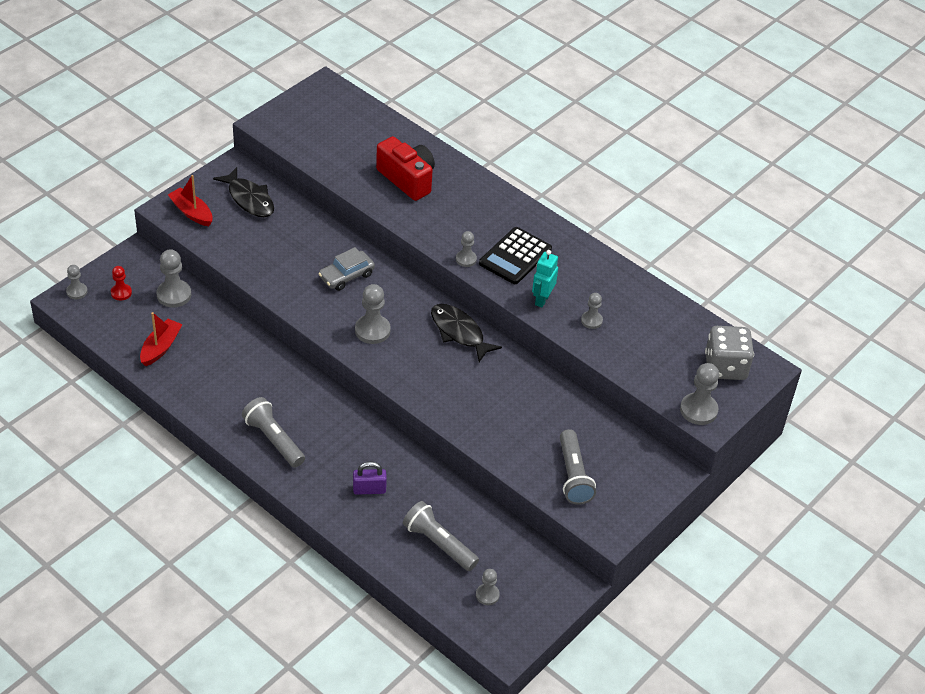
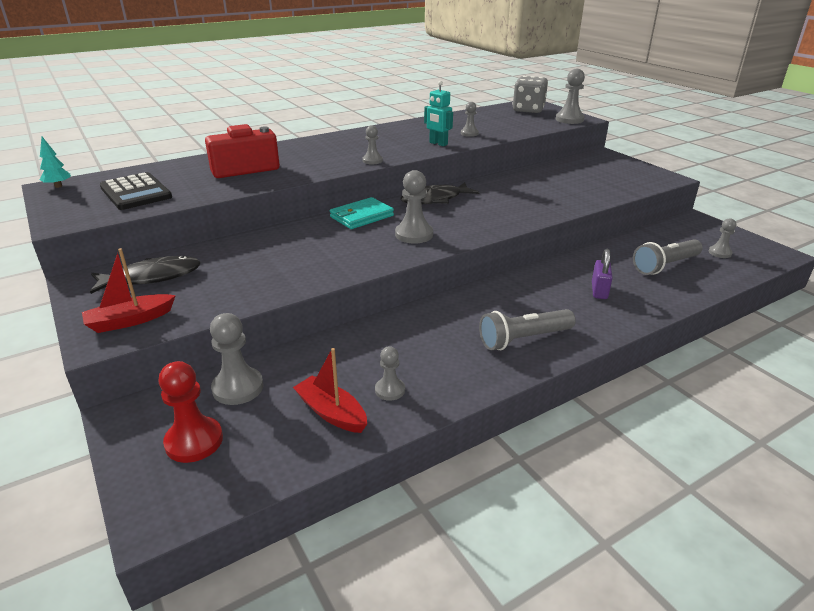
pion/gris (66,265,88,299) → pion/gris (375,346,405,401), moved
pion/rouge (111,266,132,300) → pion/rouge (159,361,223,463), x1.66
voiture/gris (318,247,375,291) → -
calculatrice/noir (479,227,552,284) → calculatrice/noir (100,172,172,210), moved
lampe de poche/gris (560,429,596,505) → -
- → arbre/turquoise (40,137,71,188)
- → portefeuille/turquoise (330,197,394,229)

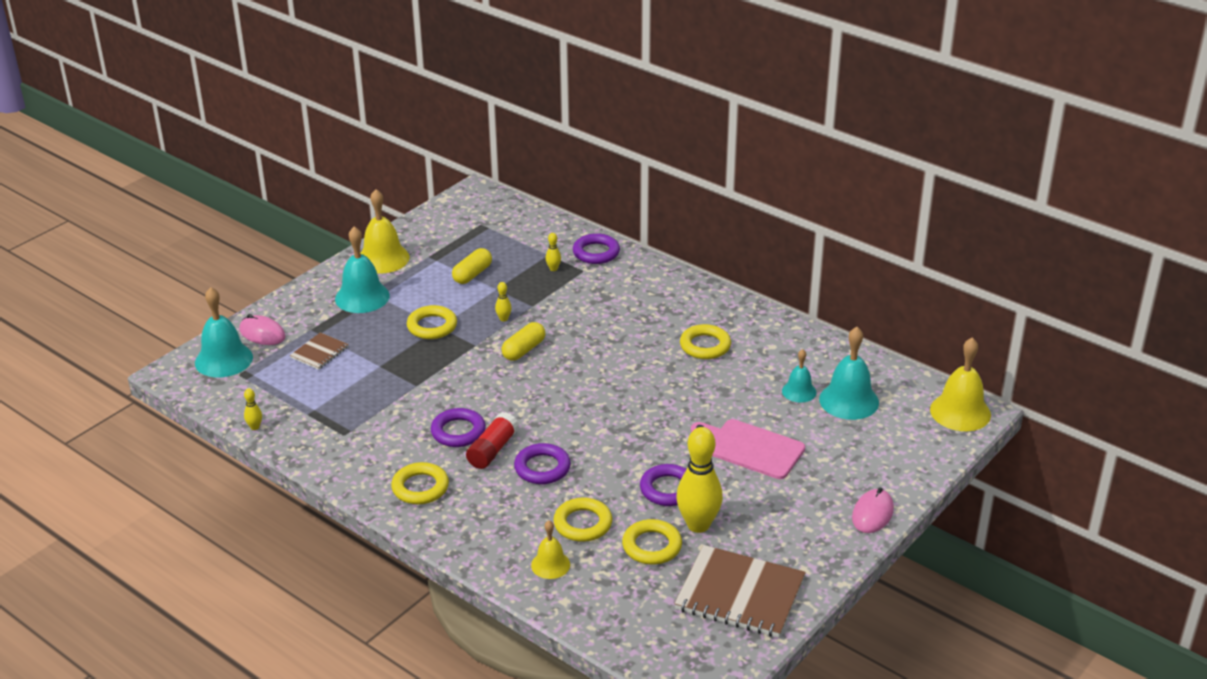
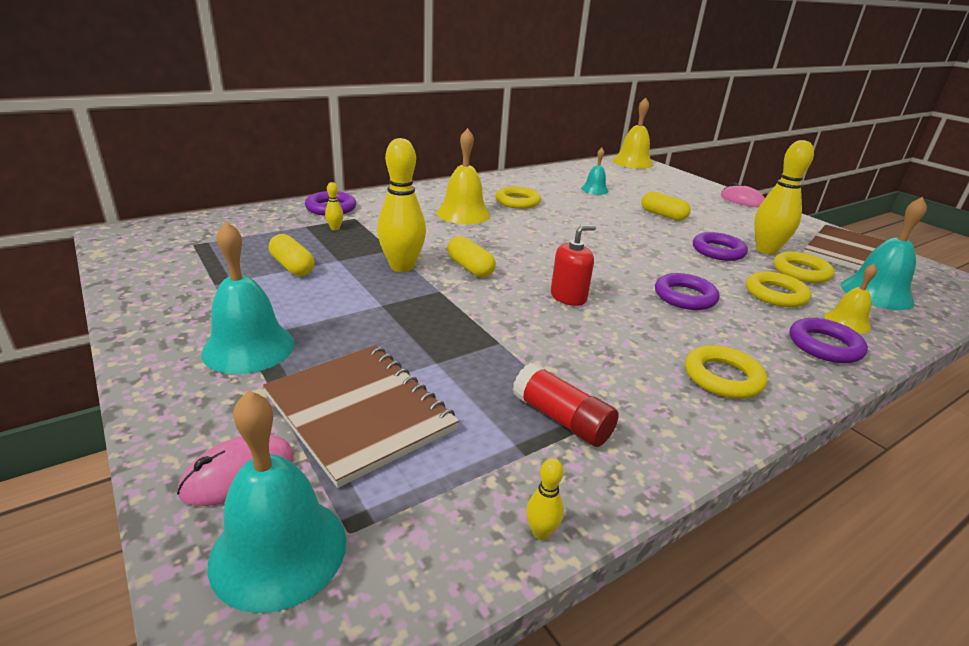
carnet/marron (290,332,349,370) → carnet/marron (263,345,459,488), x1.98
cloche/jaune (360,189,410,273) → cloche/jaune (436,128,491,224), moved
anneau/jaune (407,305,457,339) → -
anneau/violet (431,408,486,447) → anneau/violet (790,318,868,363), moved
bâton de colle/rouge (466,412,519,469) → bâton de colle/rouge (513,363,619,447), moved
quille/jaune (495,282,512,322) → quille/jaune (377,138,426,272), x2.37
planche à découper/rose (691,419,805,479) → gélule/jaune (641,191,691,221)
cloche/turquoise (819,327,879,420) → cloche/turquoise (841,197,927,310), moved
- → distributeur de savon/rouge (551,225,596,306)

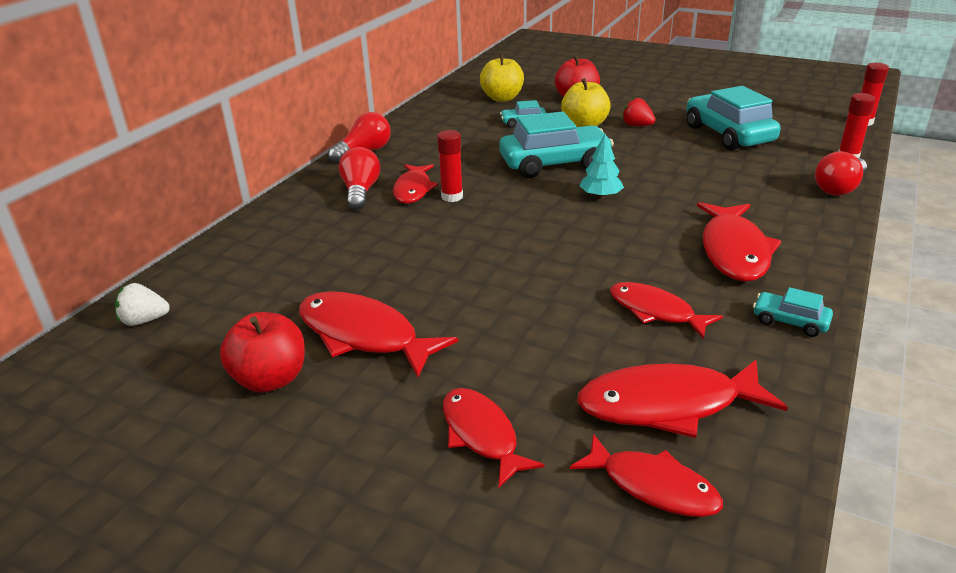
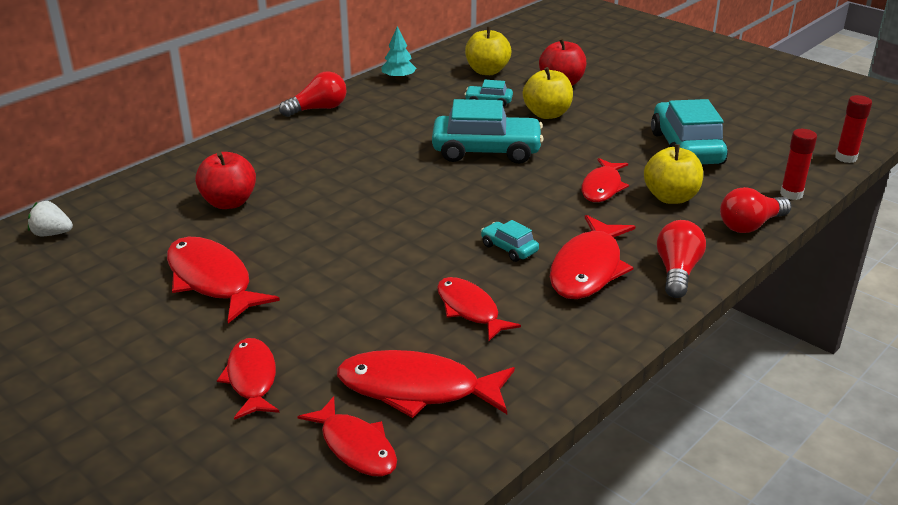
pomme/rouge (220,312,305,393) → pomme/rouge (195,152,256,209), moved
ampoule/rouge (339,147,380,210) → ampoule/rouge (657,220,706,298), moved
poisson/rouge (393,164,438,204) → poisson/rouge (582,158,629,202), moved
bâton de colle/rouge (437,130,463,202) → -
arbre/turquoise (580,134,624,198) → arbre/turquoise (381,26,416,80), moved
fraise/rouge (622,97,656,126) → -
voiture/turquoise (753,287,833,337) → voiture/turquoise (481,220,539,262), moved
- → pomme/jaune (644,145,703,204)

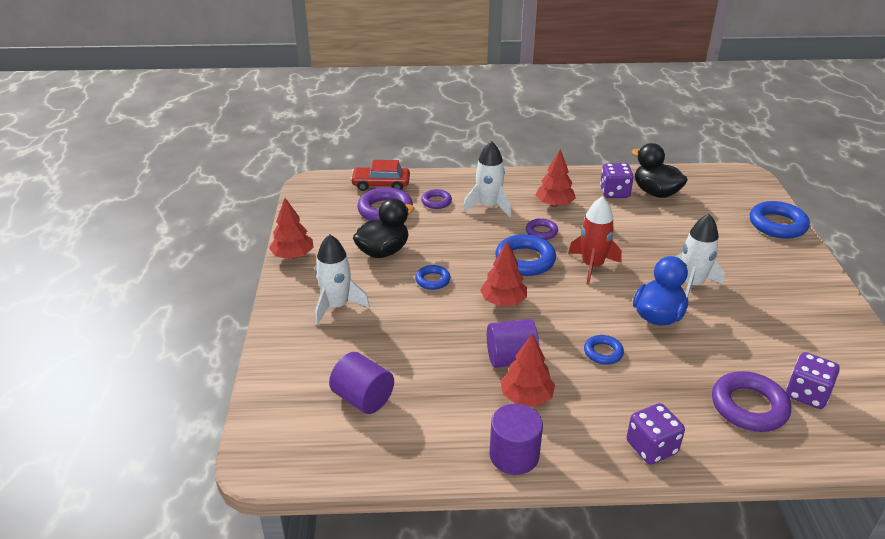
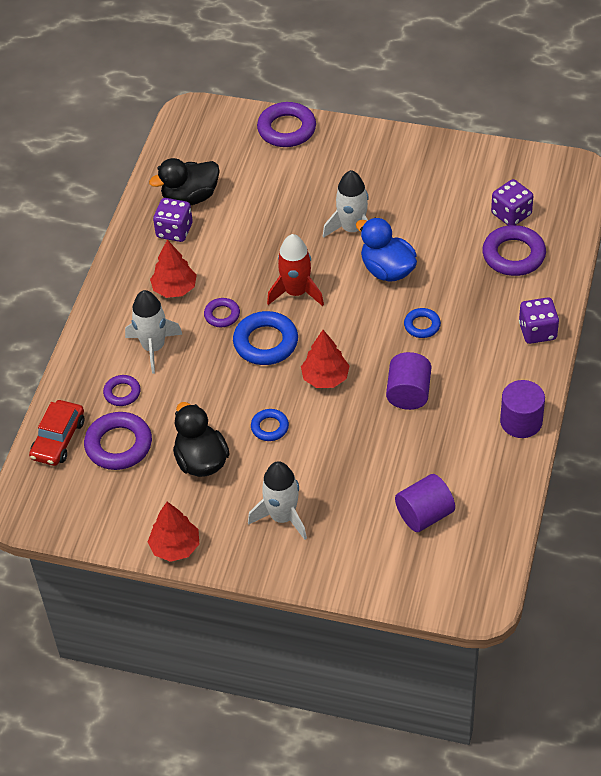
arbre/rouge (500,333,555,407) → -
anneau/bleu (750,201,810,239) → anneau/violet (257,102,316,147)

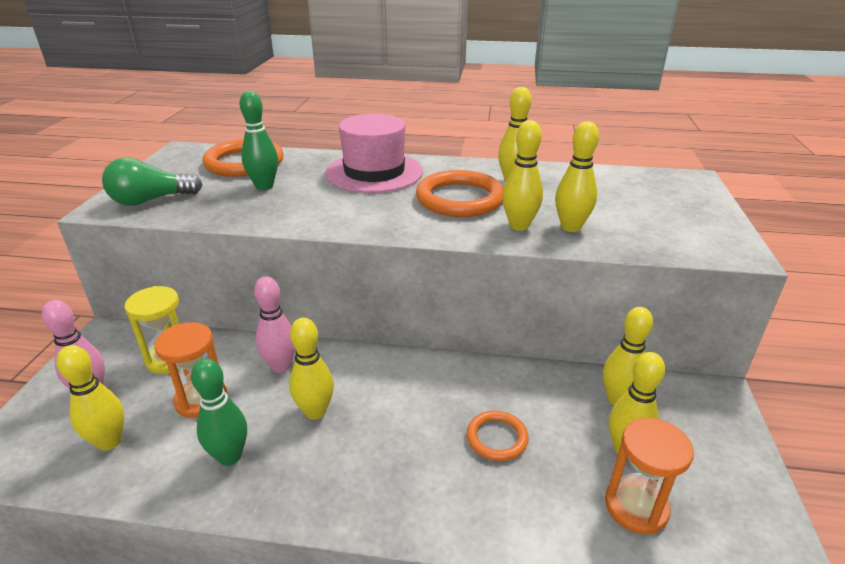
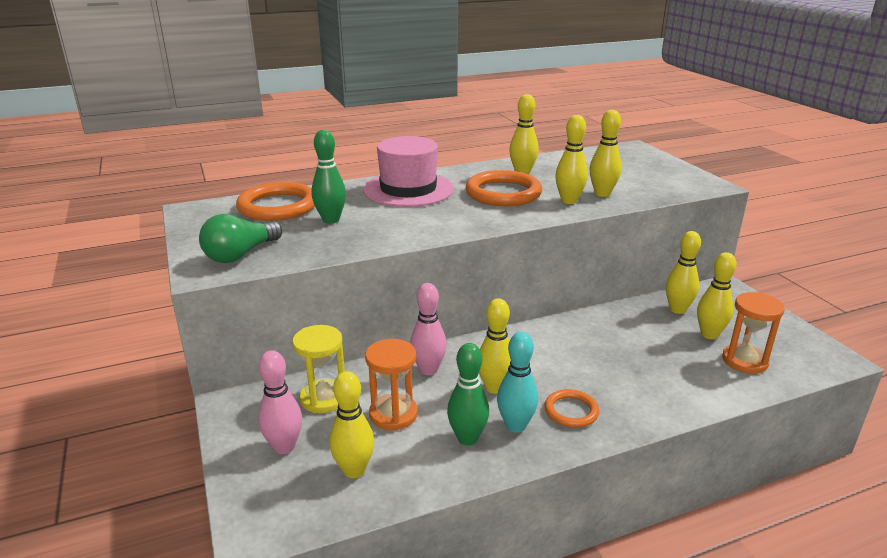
anneau/orange (467,411,528,461) → anneau/orange (544,389,599,428), moved
- → quille/turquoise (497,332,538,433)

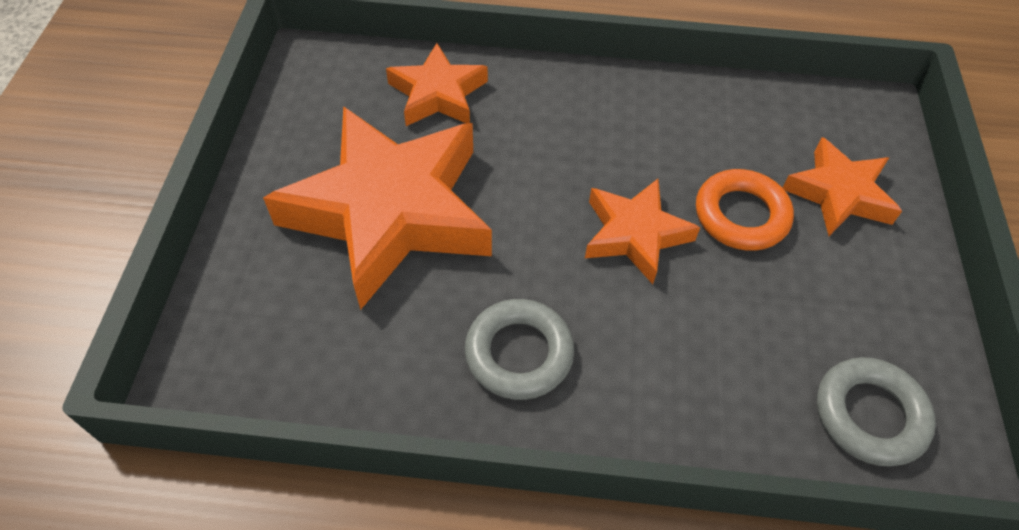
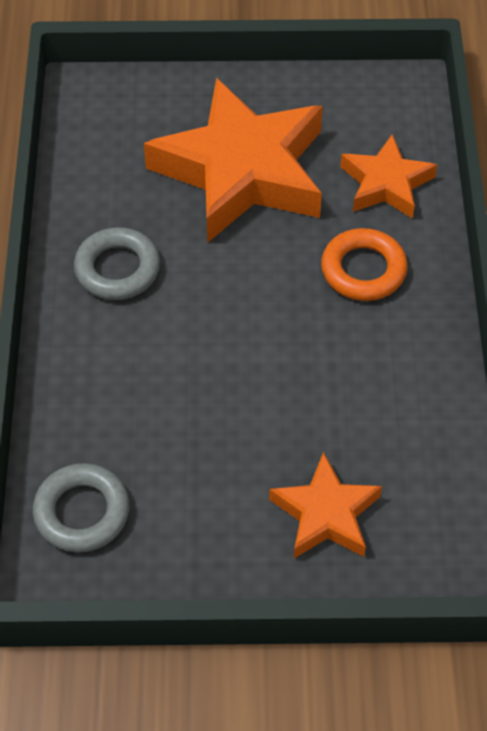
étoile/orange (585,179,700,284) → -
anneau/orange (696,169,794,251) → anneau/orange (321,228,408,301), moved

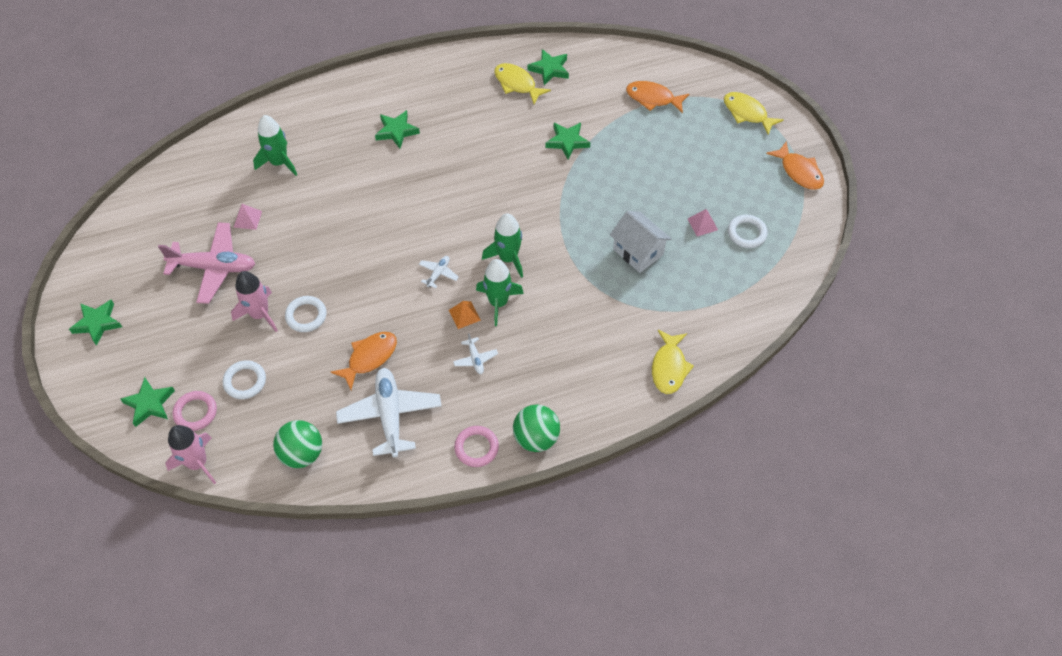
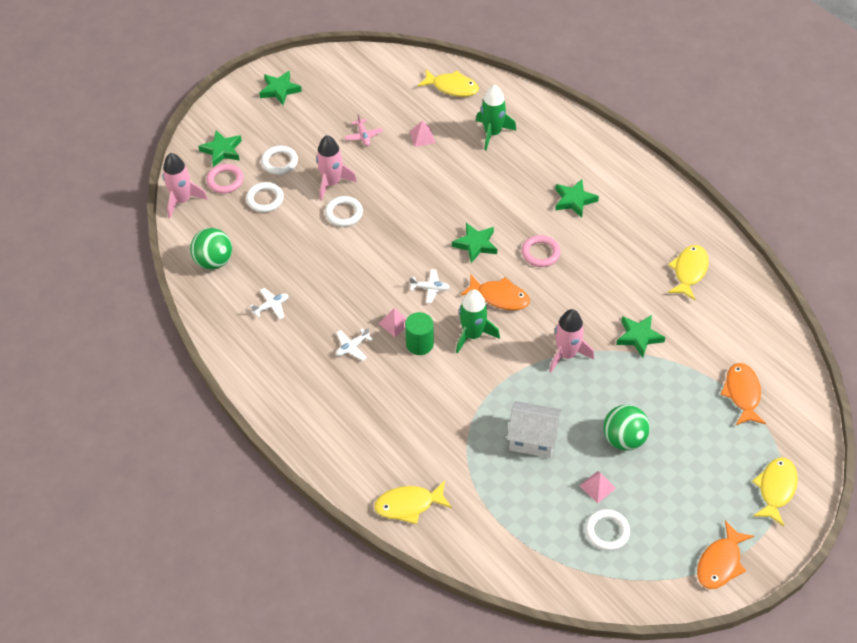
avion/rose (158,222,256,304) → avion/rose (344,114,383,146), x0.45
poisson/orange (331,332,397,390) → poisson/orange (460,274,530,310), moved
avion/blanc (336,368,442,458) → avion/blanc (250,288,289,319), x0.45
pyramide/orange (449,301,481,329) → pyramide/rose (378,308,407,337)
anneau/rose (454,426,499,467) → anneau/rose (522,235,561,267), moved
fusée/vert (476,259,524,326) → cylindre/vert (405,312,434,355)
balle/vert (513,404,560,452) → balle/vert (603,405,650,450), moved
étoile/vert (527,49,569,85) → étoile/vert (452,223,497,263), moved
maison/blanc (610,211,671,273) → maison/blanc (507,401,562,458), 75 degrees clockwise
- → anneau/blanc (261,146,298,175)
- → poisson/jaune (417,69,479,97)
- → fusée/rose (549,309,594,372)

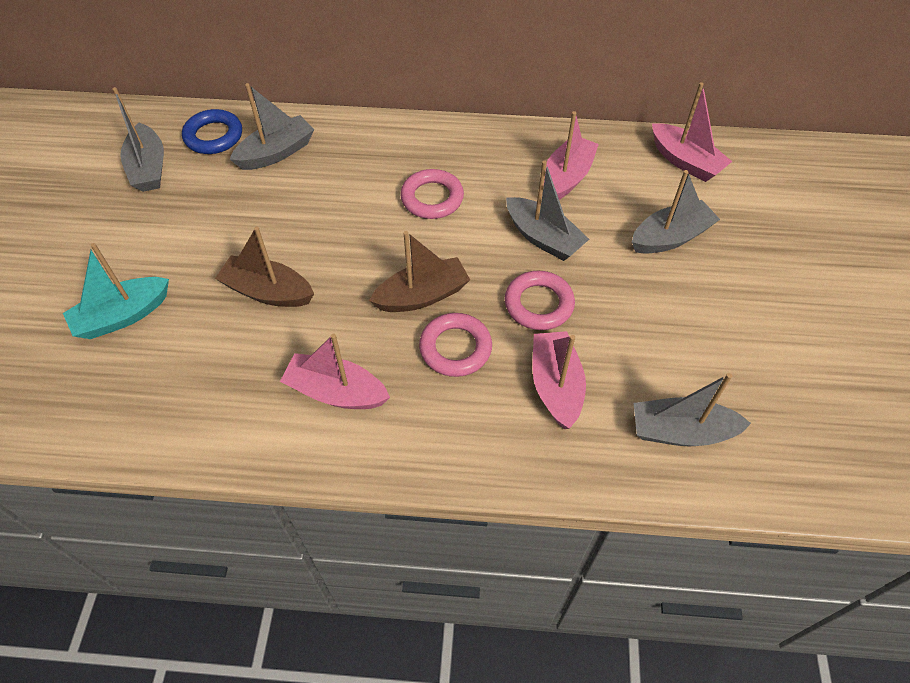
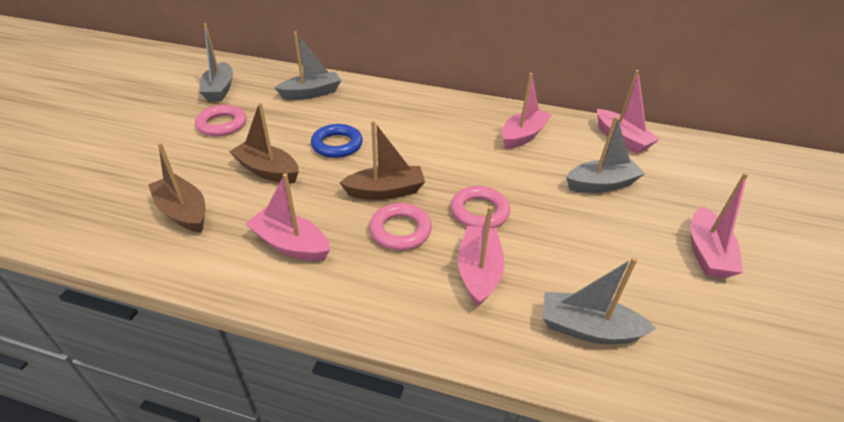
bateau/turquoise (63,243,169,339) → -
anneau/bleu (182,109,242,154) → anneau/bleu (311,124,363,158), moved
anneau/rose (400,169,464,219) → anneau/rose (195,105,247,136), moved
bateau/gris (506,160,589,261) → -
- → bateau/marron (148,143,205,233)
- → bateau/rose (690,173,748,278)

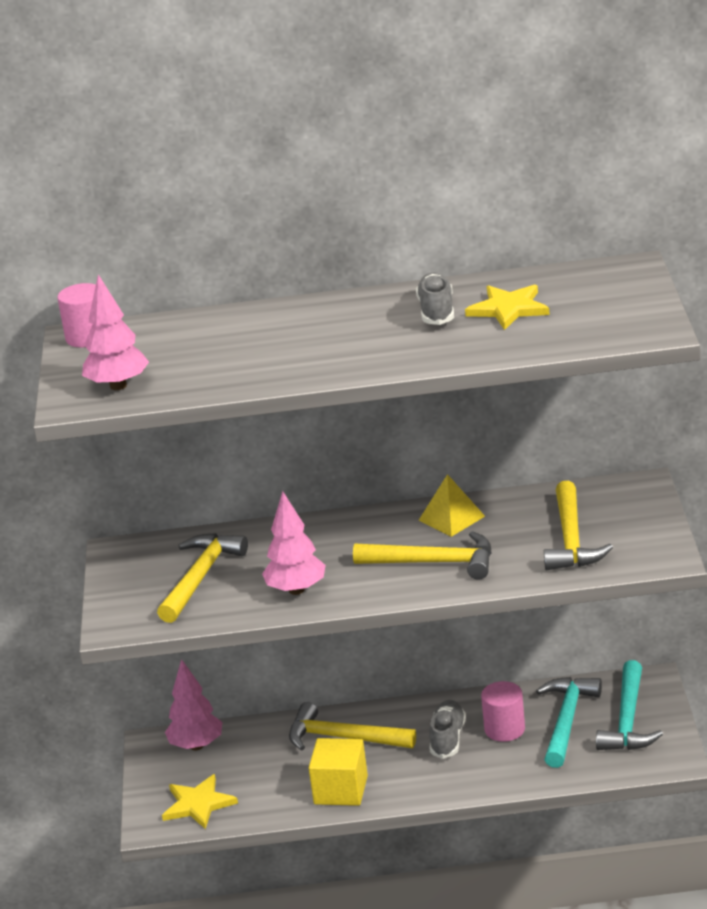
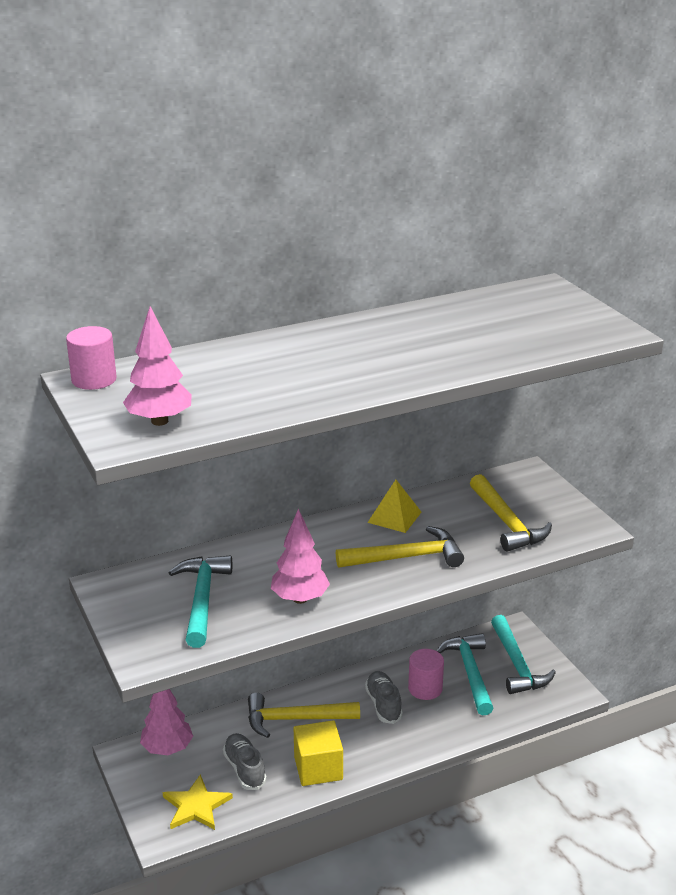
marteau/jaune (157,533,248,623) → marteau/turquoise (168,555,232,648)
chaussure/gris (416,272,454,325) → chaussure/gris (223,733,267,790), moved
étoile/jaune (465,284,550,330) → -

